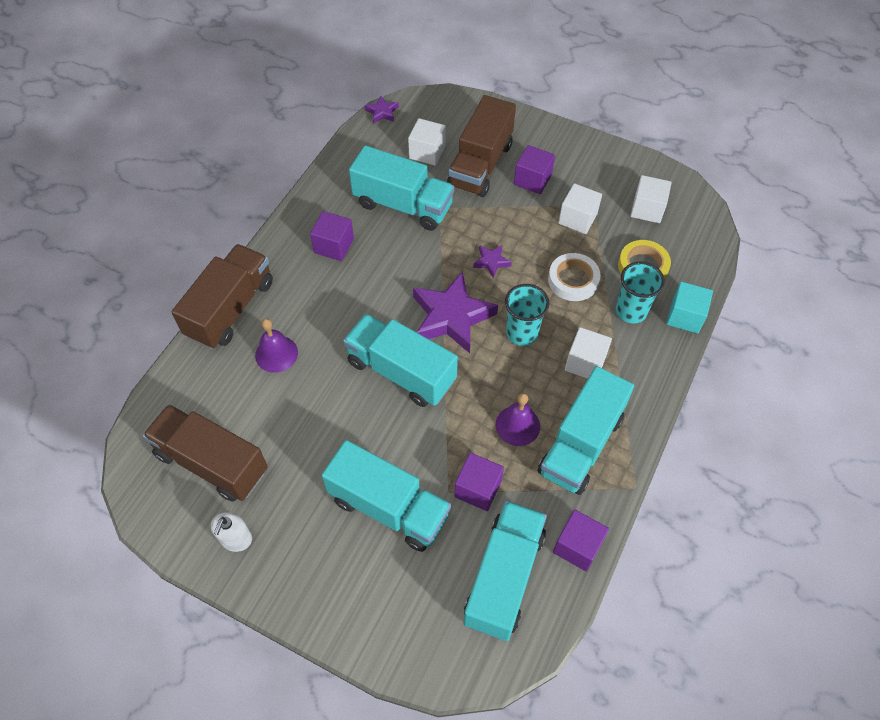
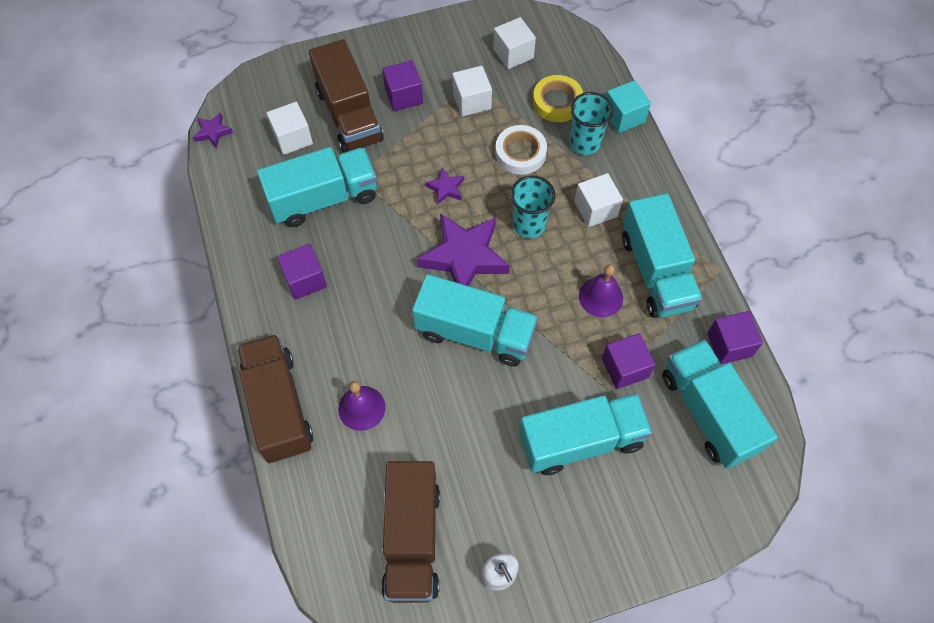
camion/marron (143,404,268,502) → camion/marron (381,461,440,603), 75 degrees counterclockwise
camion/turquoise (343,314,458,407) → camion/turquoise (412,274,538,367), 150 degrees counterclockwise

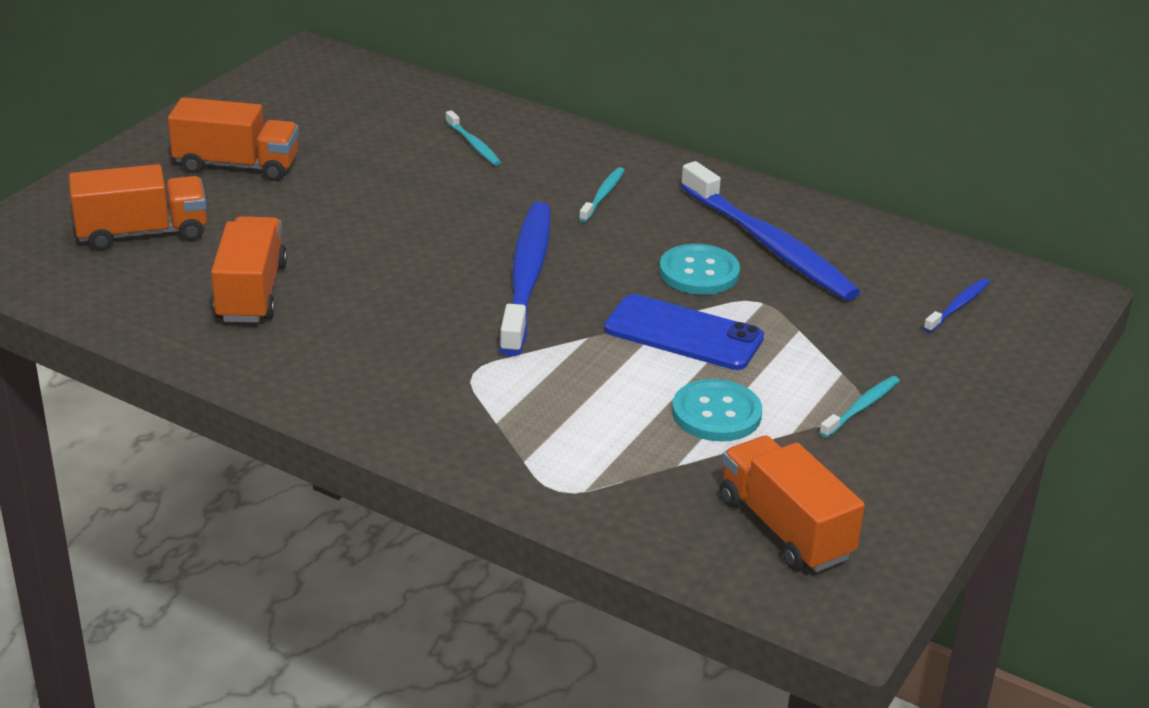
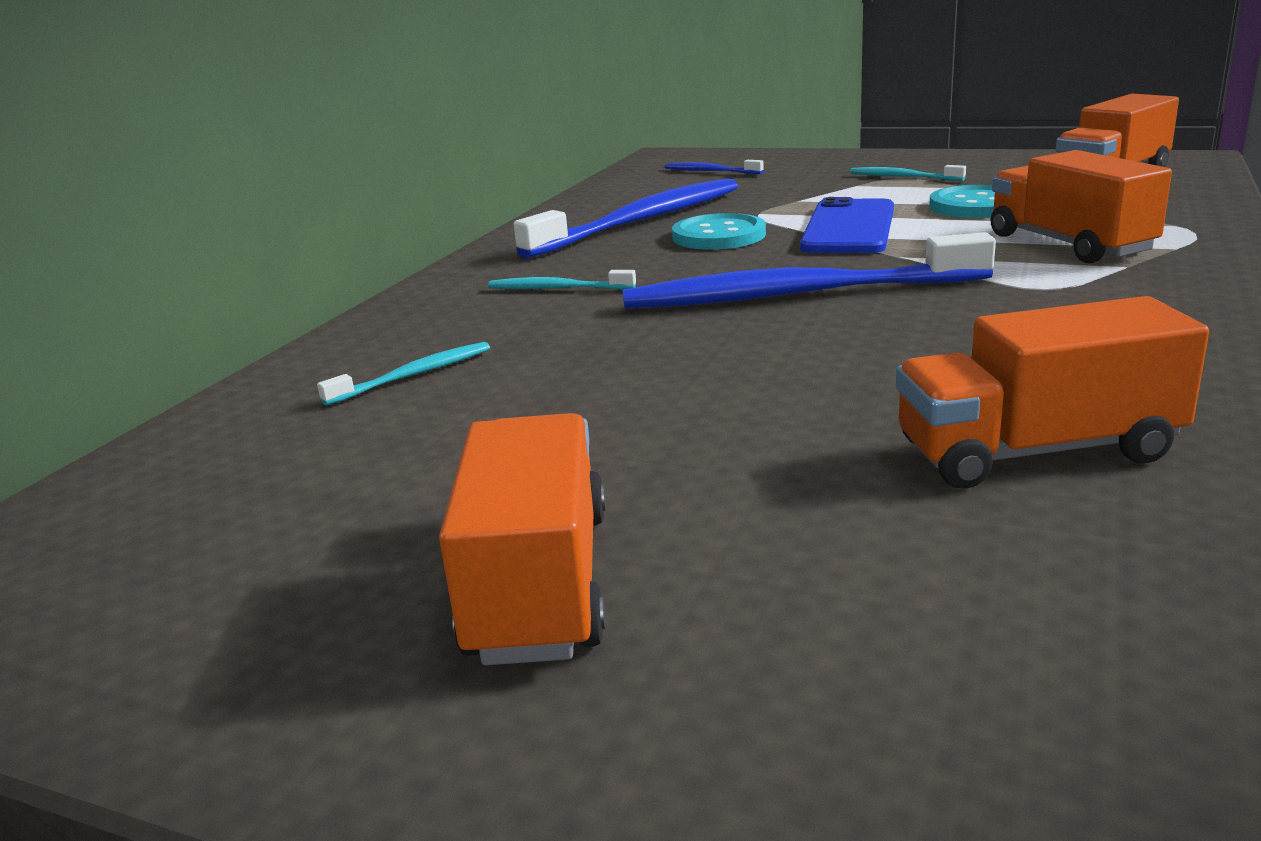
camion/orange (69,164,207,251) → camion/orange (991,150,1172,263), moved

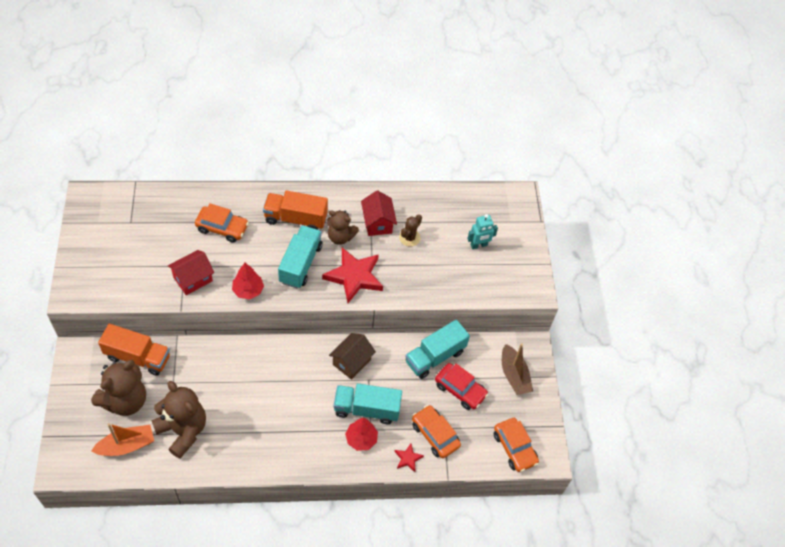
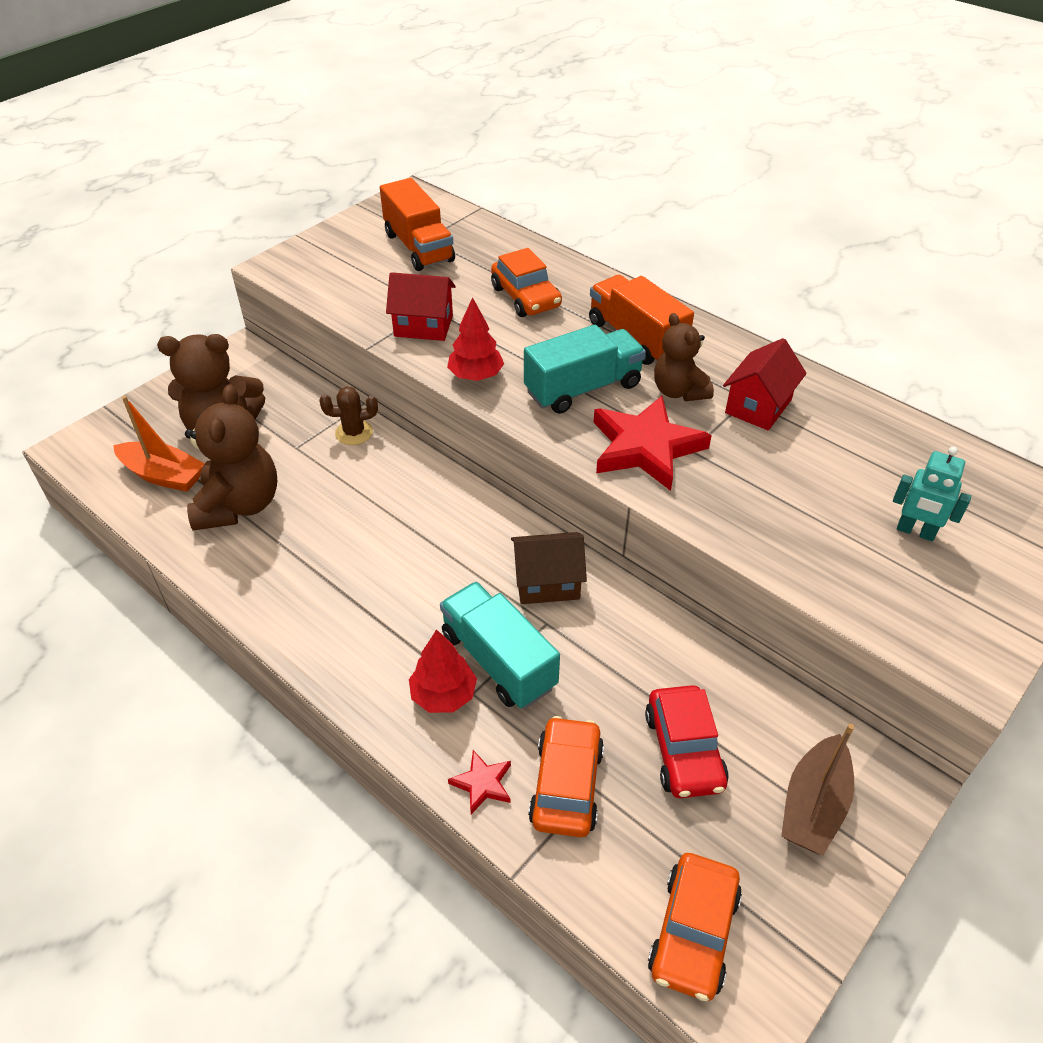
camion/orange (98,324,170,376) → camion/orange (380,178,455,271), moved
cactus/marron (399,214,422,246) → cactus/marron (319,386,378,445), moved
camion/turquoise (405,319,470,379) → -

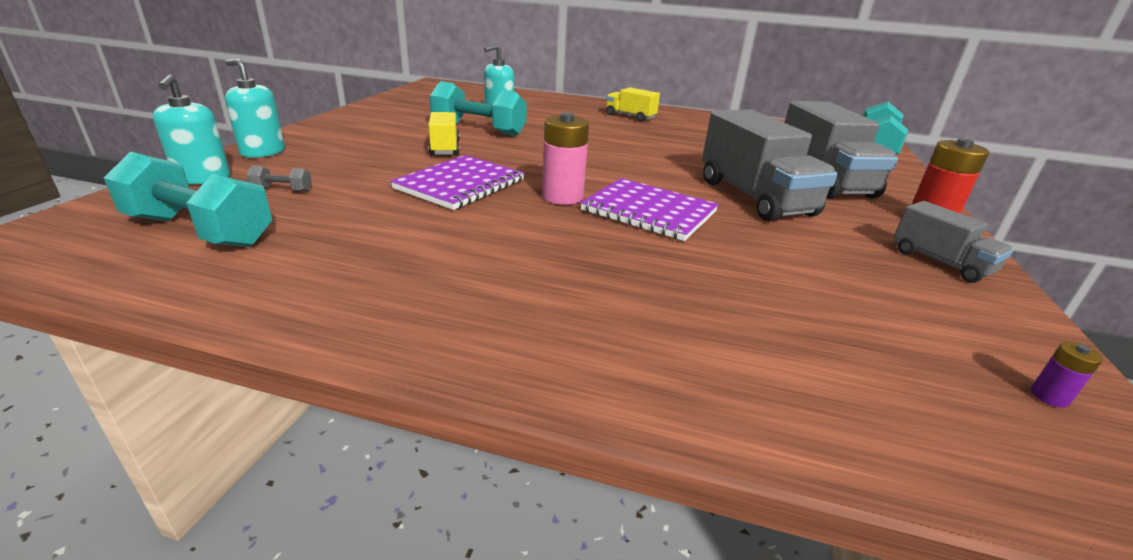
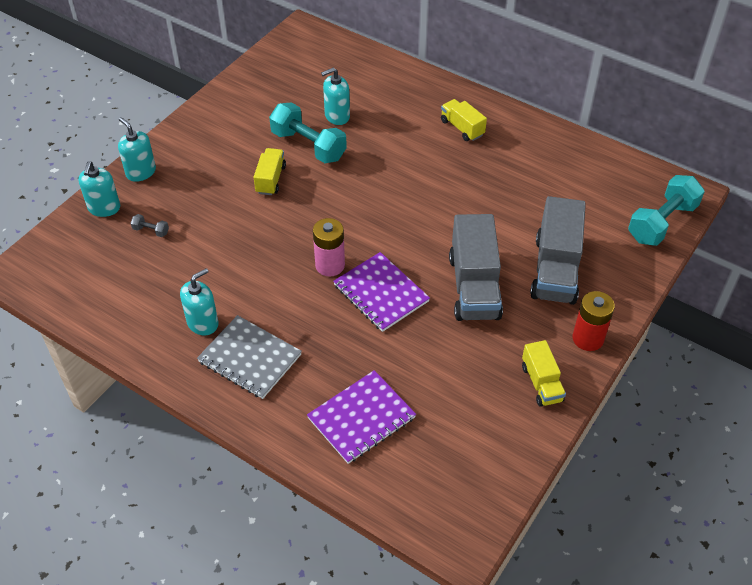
haltère/turquoise (104,152,272,247) → -
carnet/violet (390,155,524,210) → carnet/violet (307,370,416,464), moved
camion/gris (894,201,1013,283) → camion/jaune (522,340,566,407)
pile/violet (1031,341,1103,408) → -
- → distributeur de savon/turquoise (180,268,219,335)
- → carnet/gris (197,315,302,399)

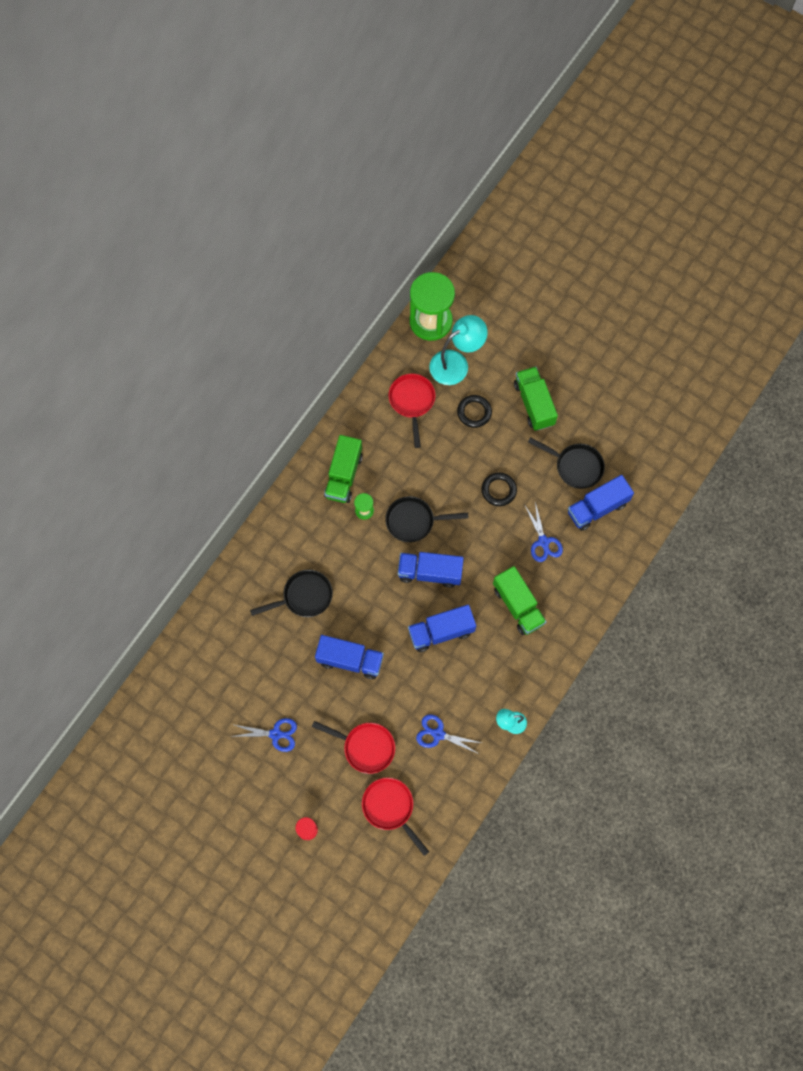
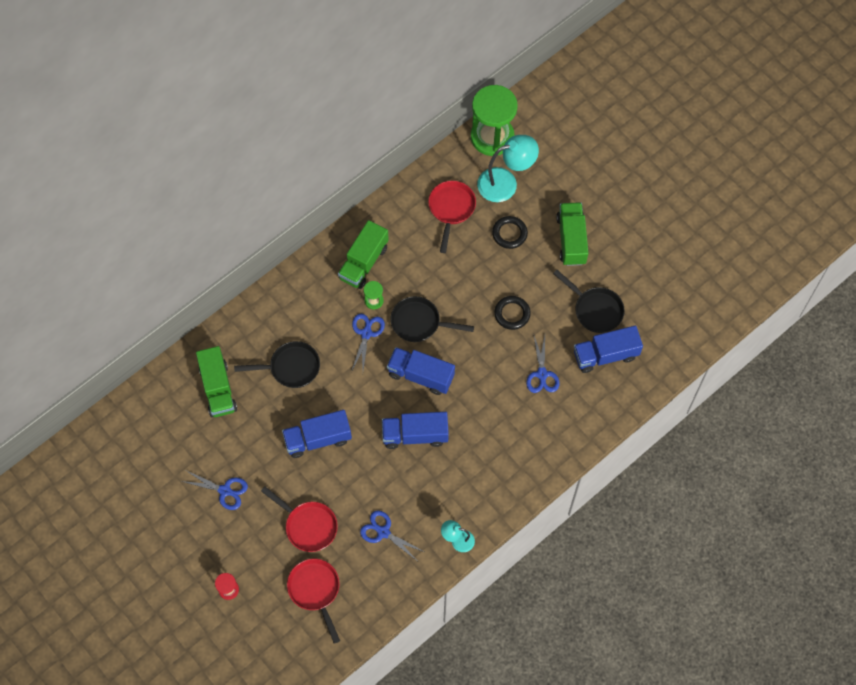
camion/bleu (315,635,384,679) → camion/bleu (282,410,352,458), 135 degrees clockwise
camion/vert (493,566,546,635) → camion/vert (196,346,237,417), moved
- → ciseaux/bleu (351,314,385,372)

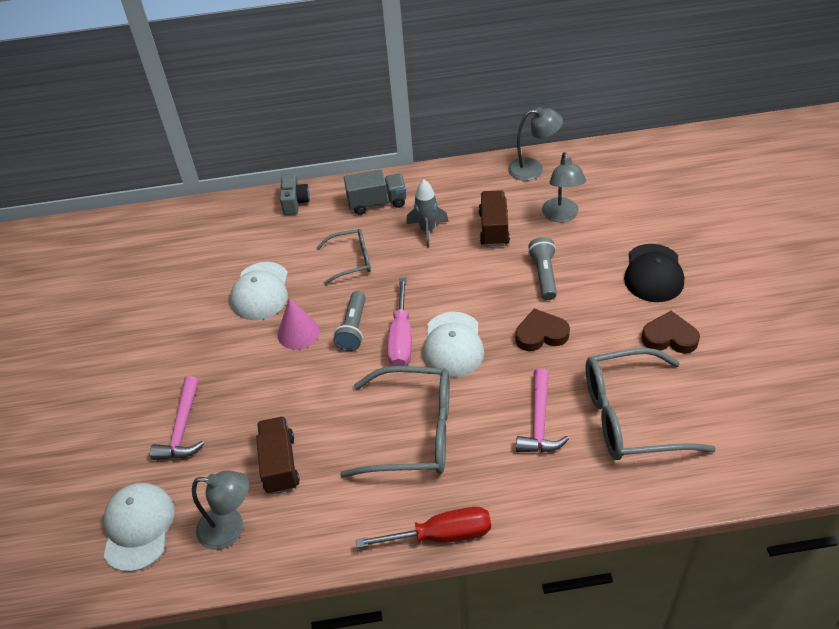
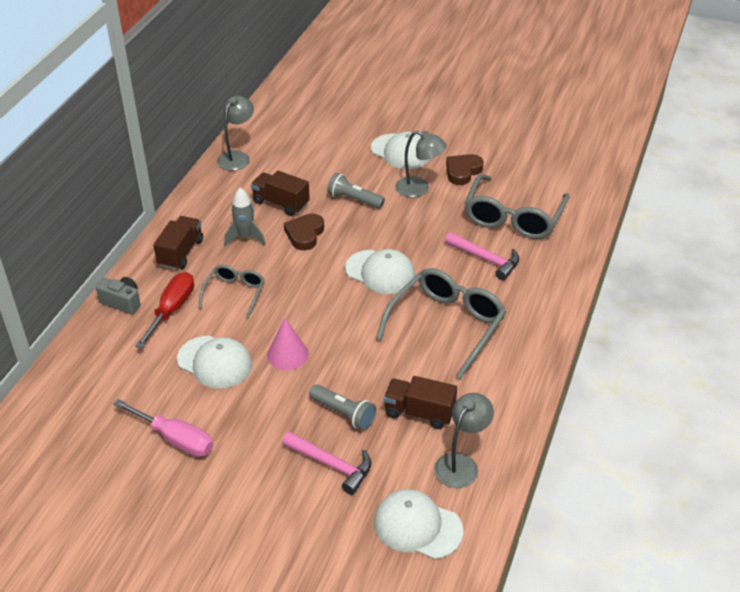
lampe de poche/gris (333,291,366,351) → lampe de poche/gris (309,384,376,430), moved
camion/gris (344,169,406,215) → camion/marron (153,216,203,270)
tournevis/rouge (356,507,491,548) → tournevis/rouge (135,272,194,349), moved
tournevis/rose (387,278,412,366) → tournevis/rose (113,399,213,457), moved
cœur/marron (515,308,570,351) → cœur/marron (284,213,324,250), moved
lampe/gris (542,152,586,223) → lampe/gris (396,131,447,197), moved
casquette/noir (624,244,684,302) → casquette/blanc (371,132,430,169)

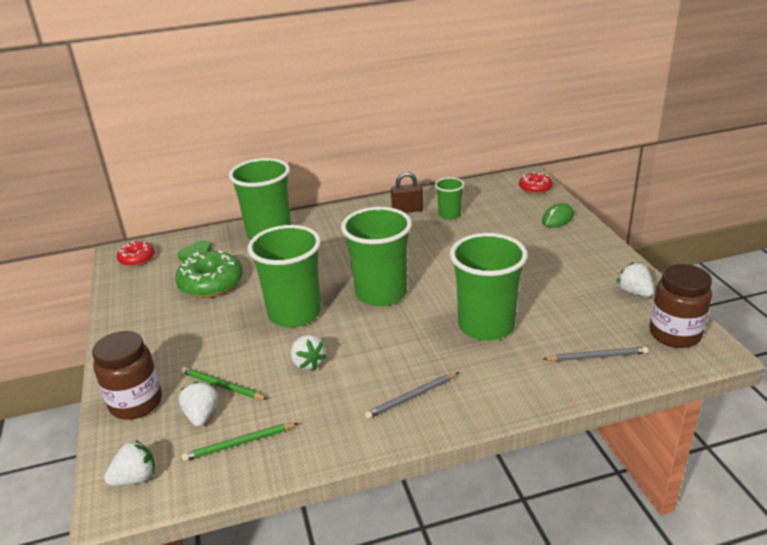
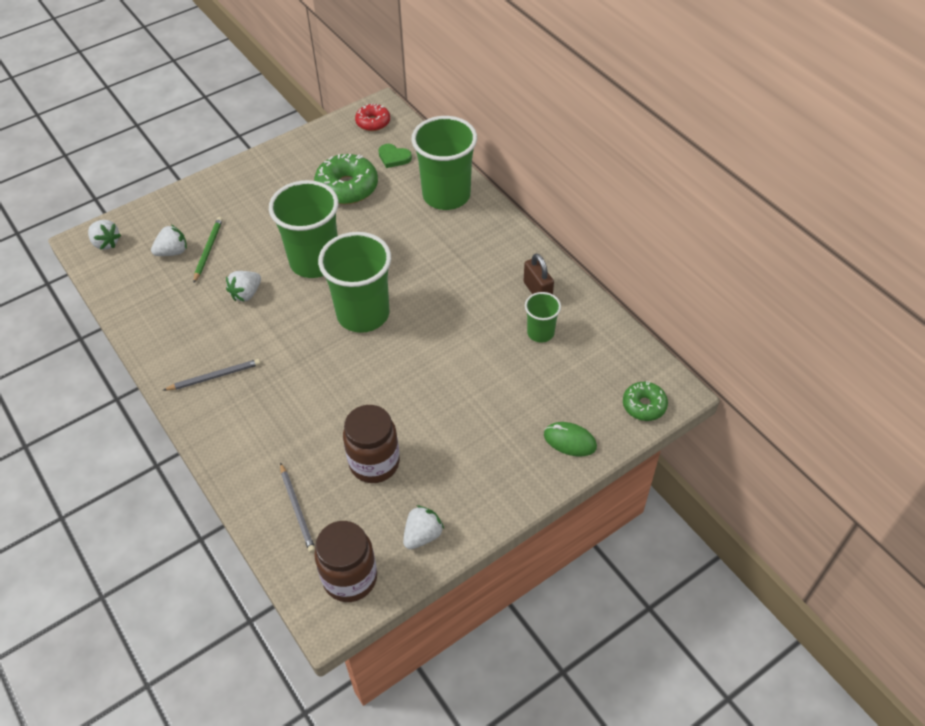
bocal/marron (92,331,162,420) → bocal/marron (343,405,400,483), moved
crayon/vert (182,423,298,461) → -
crayon/gris (365,372,459,419) → crayon/gris (164,359,261,391), 120 degrees clockwise
gobelet/vert (450,233,527,341) → -
beignet/rouge (519,172,552,194) → beignet/vert (623,381,668,421)

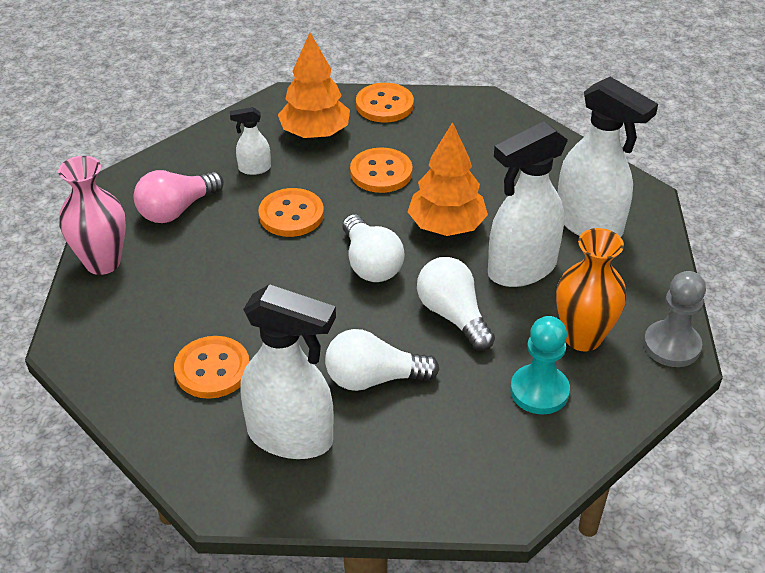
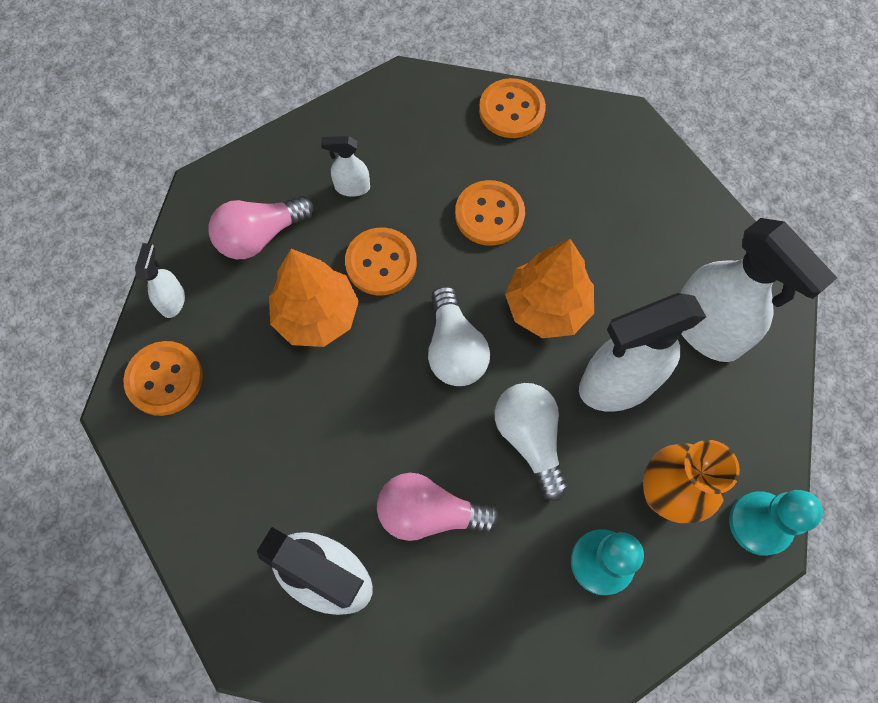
vase/rose (58,156,126,275) → vaporisateur/blanc (135,243,185,318)
bouton/orange (174,336,250,399) → bouton/orange (123,341,203,416), moved
arbre/orange (278,33,350,138) → arbre/orange (269,249,359,347), moved
ampoule/blanc (325,329,439,391) → ampoule/rose (377,473,500,541)
pion/gris (643,271,706,367) → pion/turquoise (729,490,823,556)

